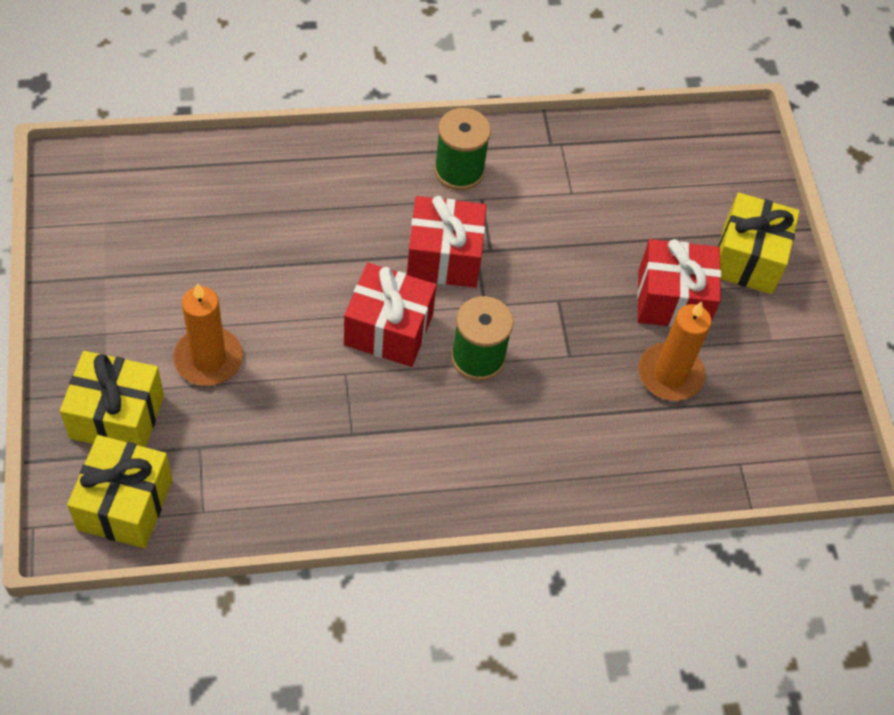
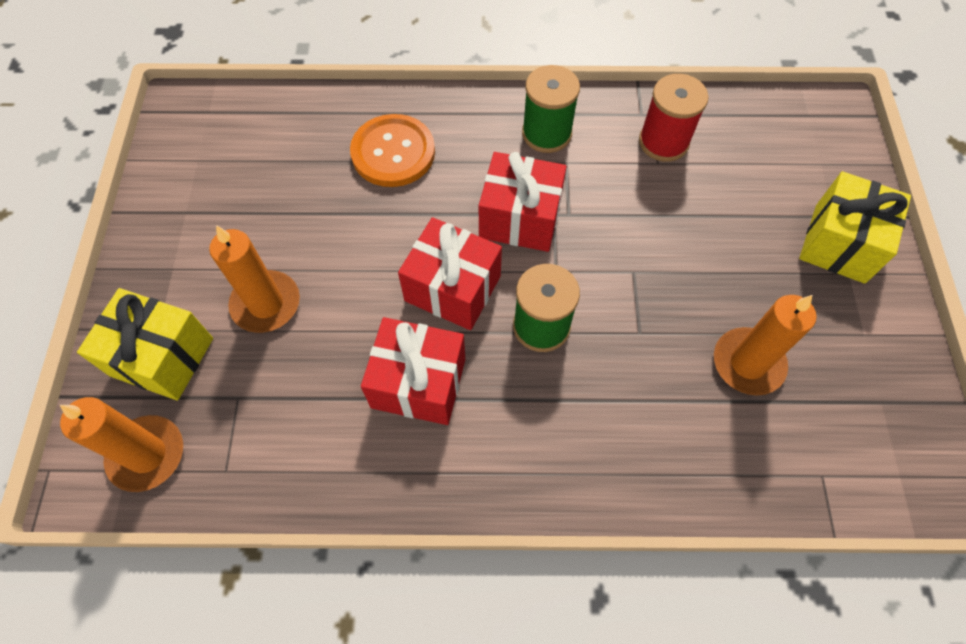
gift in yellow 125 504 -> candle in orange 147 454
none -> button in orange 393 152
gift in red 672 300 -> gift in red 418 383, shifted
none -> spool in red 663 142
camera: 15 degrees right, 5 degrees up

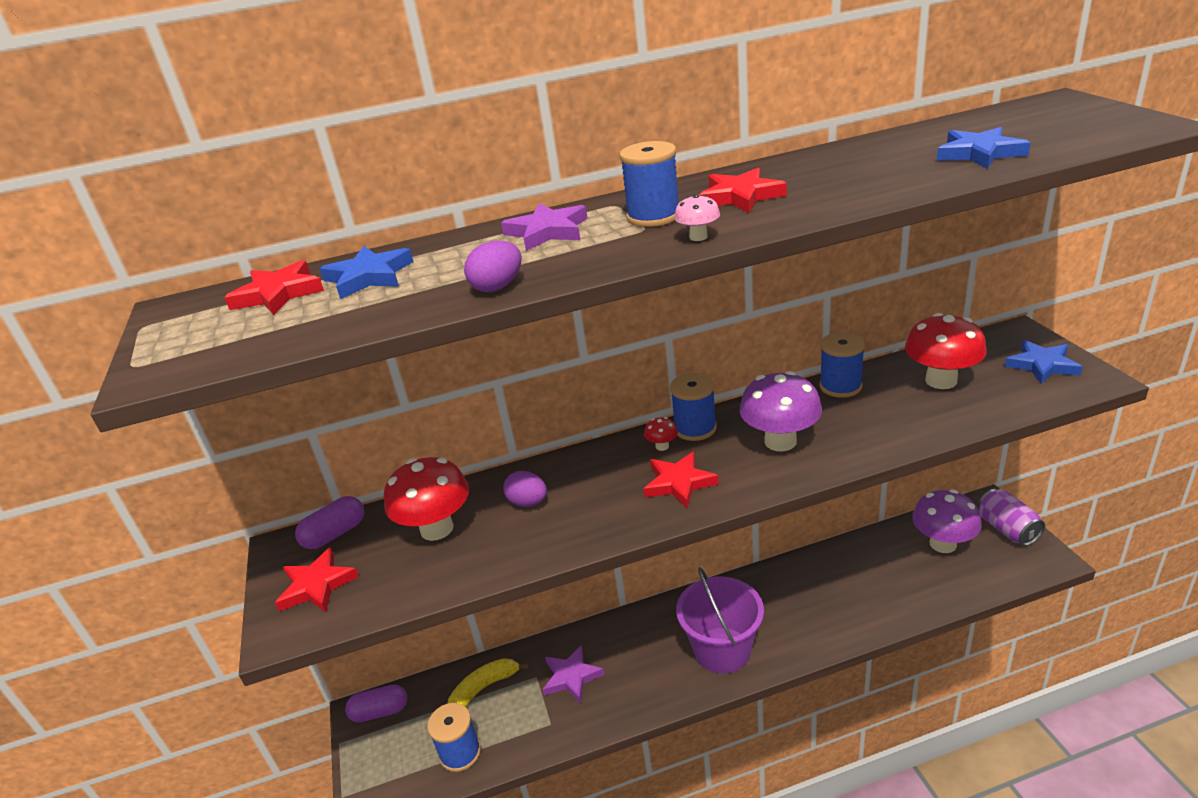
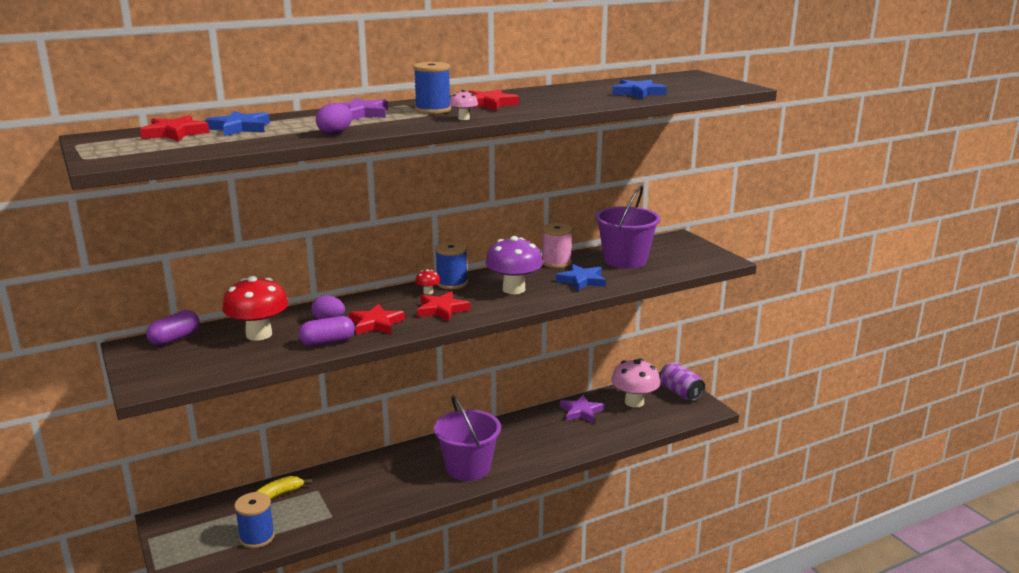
capsule in purple 380 712 -> capsule in purple 328 342, shifted
star in red 317 585 -> star in red 376 323, shifted
spool in blue 840 386 -> spool in pink 556 262
star in blue 1042 365 -> star in blue 582 281, shifted
star in purple 571 677 -> star in purple 581 412, shifted
mushroom in red 941 380 -> bucket in purple 625 260
mushroom in purple 943 544 -> mushroom in pink 634 402
camera: 15 degrees left, 10 degrees down

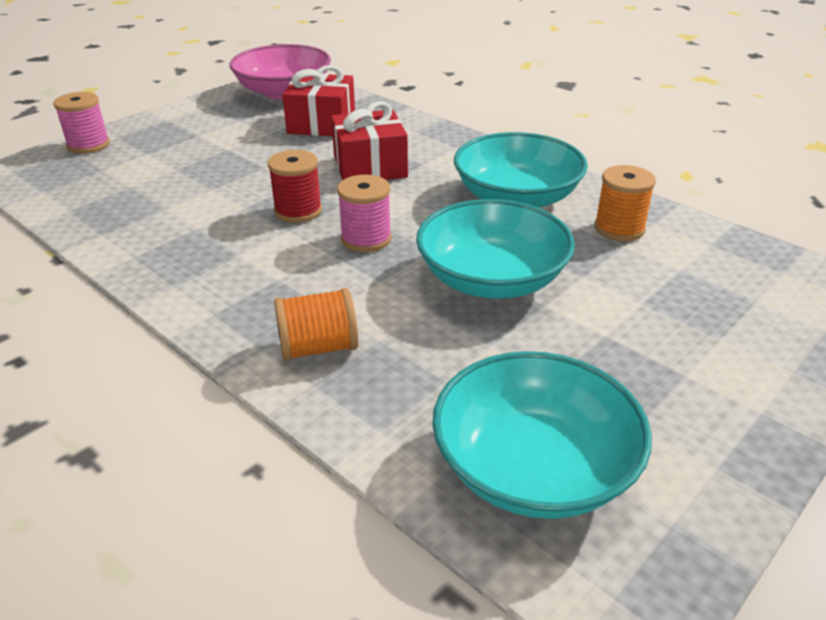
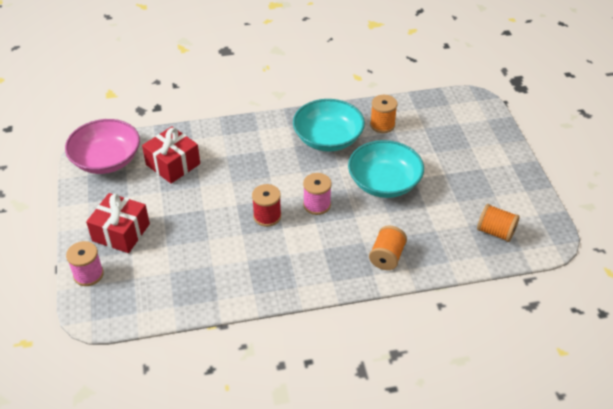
gift in red 370 167 -> gift in red 121 232, shifted
bowl in turquoise 534 467 -> spool in orange 495 232
camera: 55 degrees left, 10 degrees up

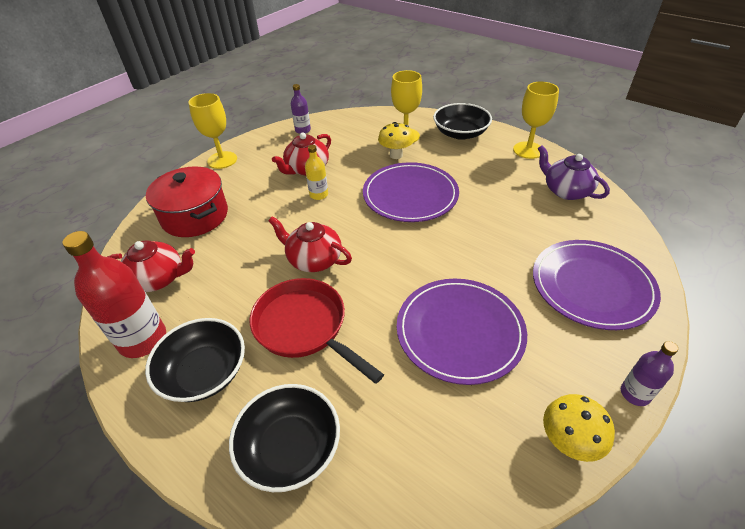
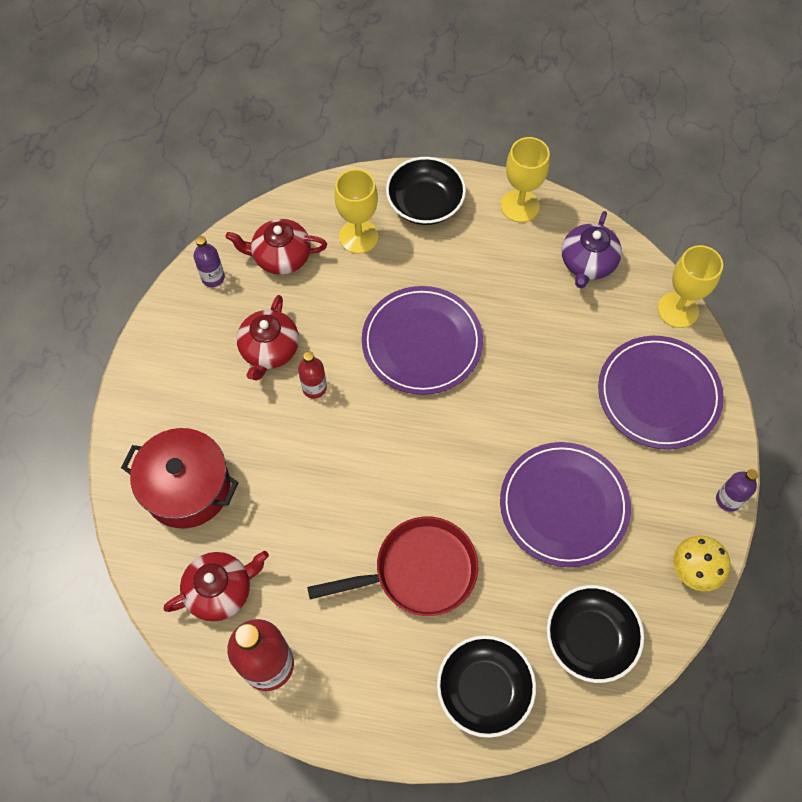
teapot in red 313 259 -> teapot in red 281 257, shifted
bottle in yellow 318 195 -> bottle in red 314 388
pan in red 304 327 -> pan in red 418 571, 150 degrees clockwise
bowl in black 204 372 -> bowl in black 590 638, shifted
teapot in purple 566 191 -> teapot in purple 587 263, 90 degrees counterclockwise
goblet in yellow 222 160 -> goblet in yellow 678 310, shifted
mushroom in yellow 396 155 -> none
camera: 30 degrees left, 20 degrees up

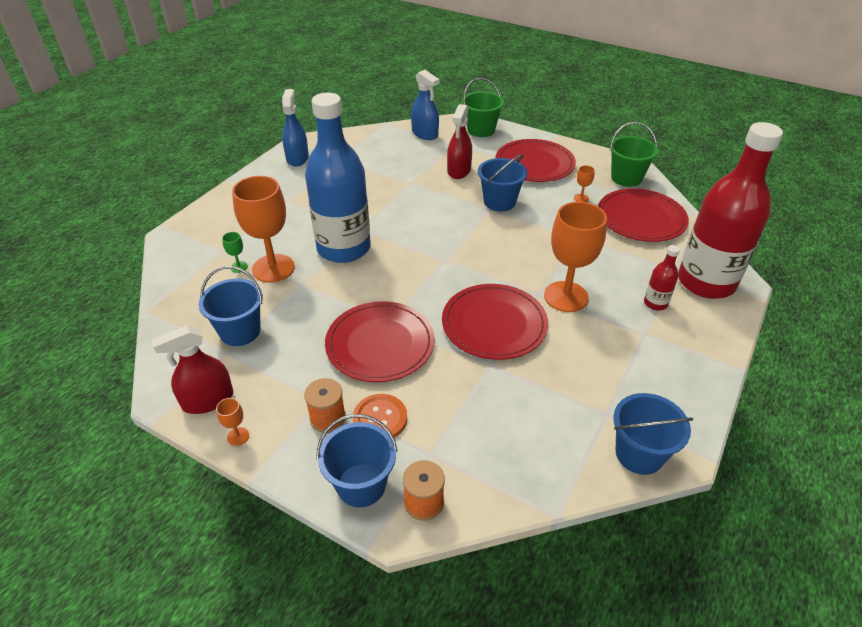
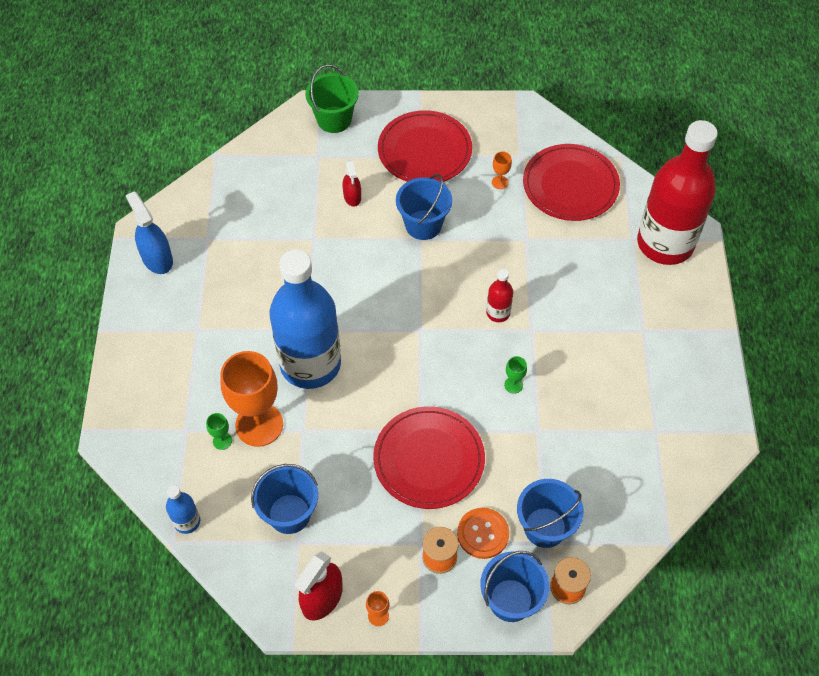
none -> bottle in blue 187 521
spray bottle in red 459 170 -> spray bottle in red 352 197, x0.63
bottle in red 655 303 -> bottle in red 498 313, shifted
plate in red 494 324 -> goblet in green 513 385
bucket in blue 639 454 -> bucket in blue 545 527, shifted
spray bottle in blue 425 133 -> none
goblet in orange 566 296 -> none
bucket in green 626 178 -> none
camera: 30 degrees left, 15 degrees up

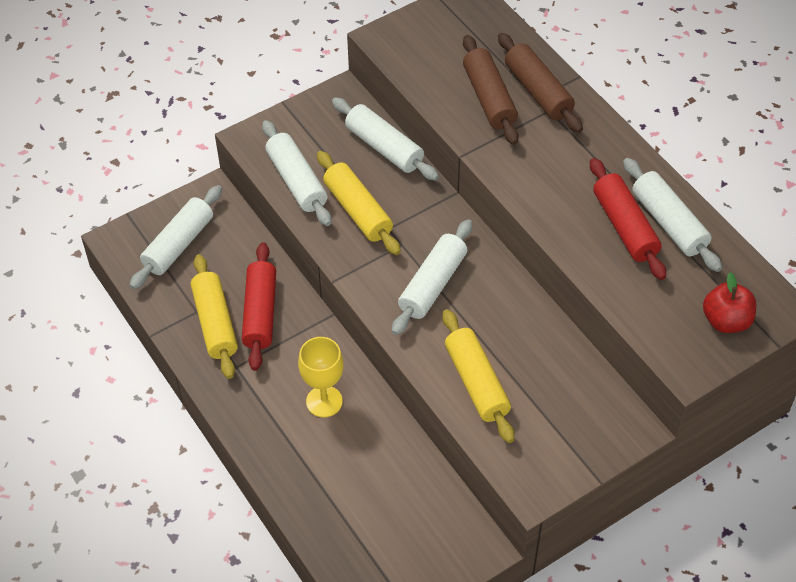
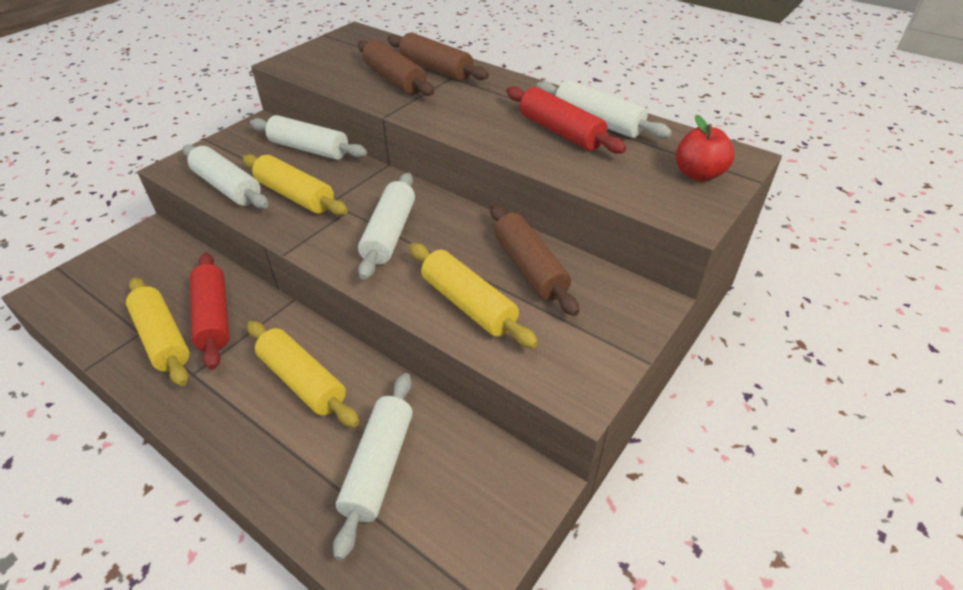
goblet in yellow 324 401 -> rolling pin in yellow 302 381
rolling pin in white 178 244 -> rolling pin in white 378 466, shifted
none -> rolling pin in brown 529 268
camera: 20 degrees left, 10 degrees down

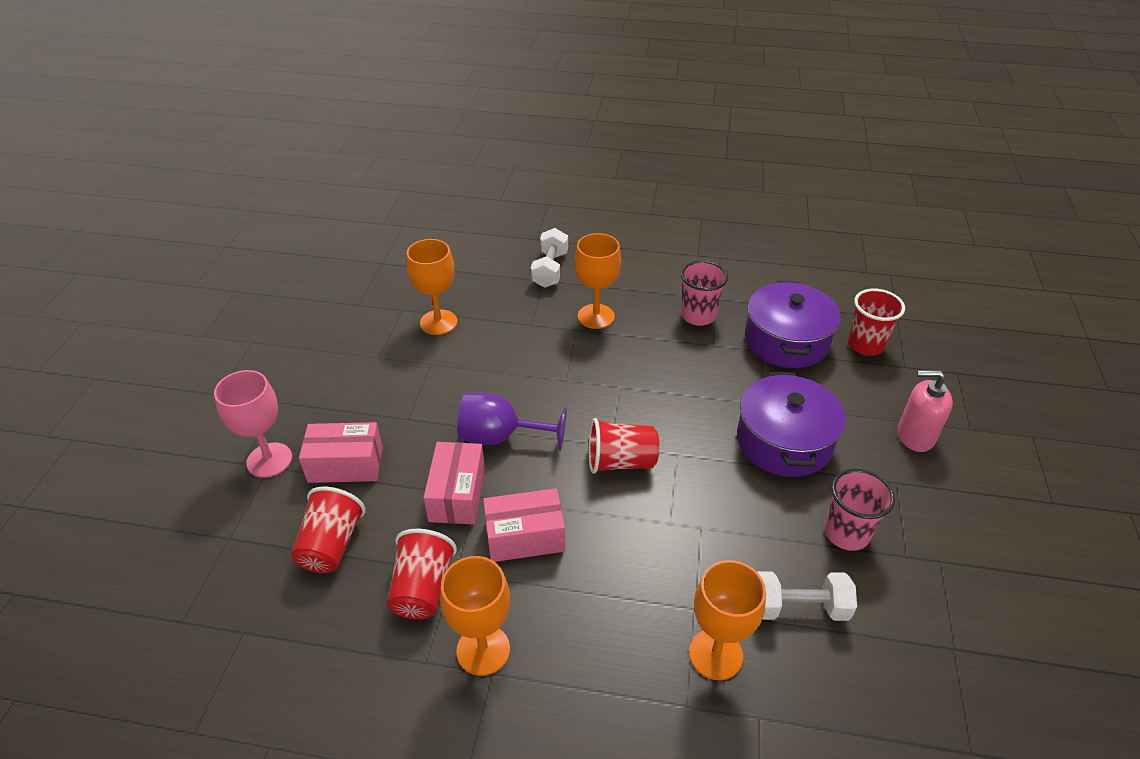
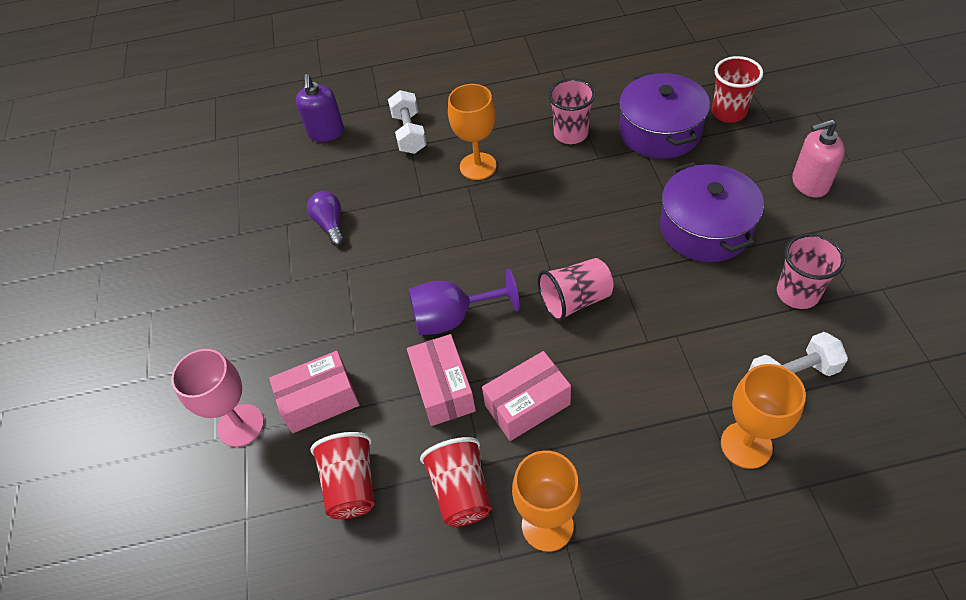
none -> soap dispenser in purple 326 132
goblet in orange 438 322 -> light bulb in purple 330 224
cup in red 620 462 -> cup in pink 575 300
camera: 15 degrees left, 10 degrees up

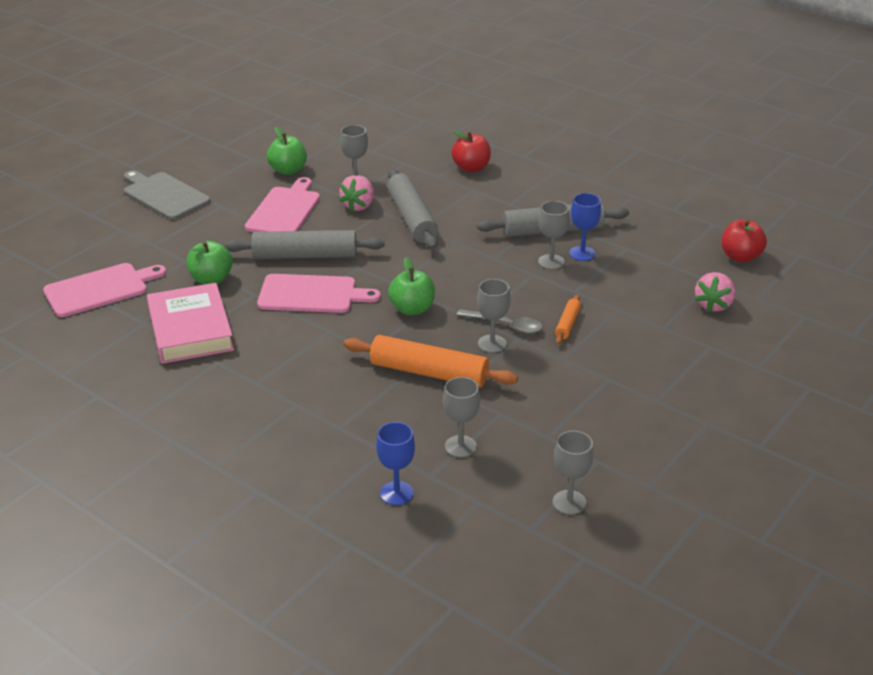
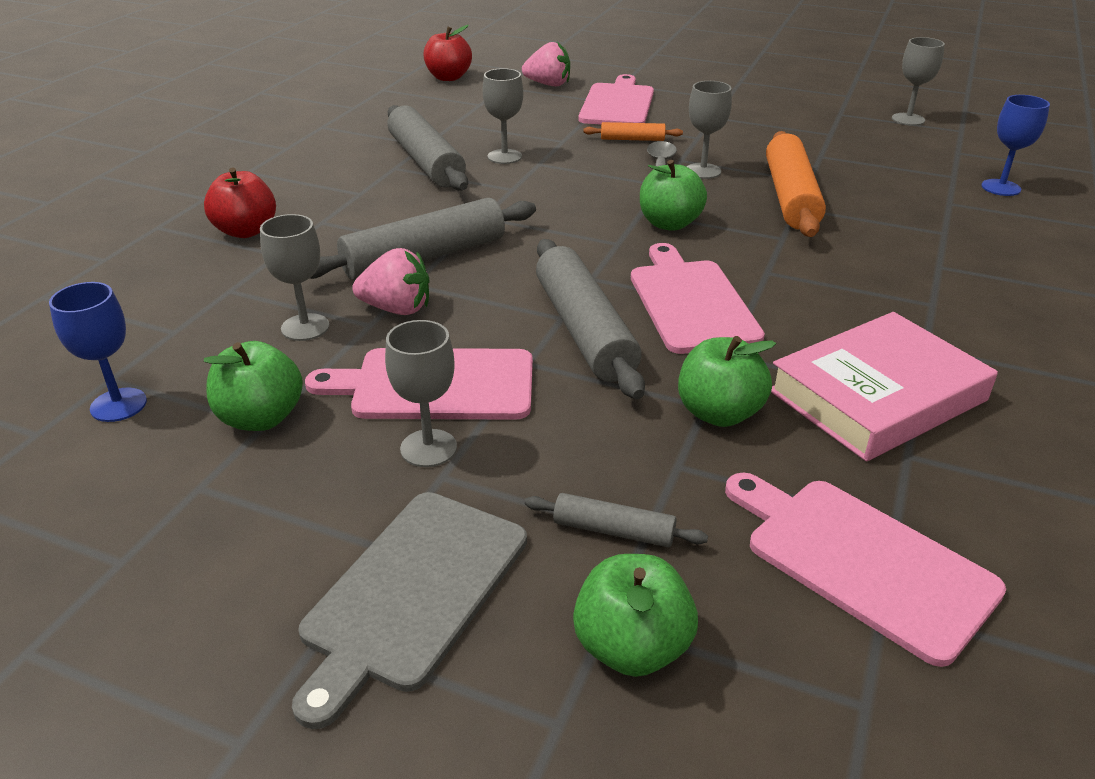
goblet in blue 582 253 -> goblet in blue 118 405, shifted
goblet in grey 460 446 -> goblet in grey 428 448, shifted
none -> rolling pin in grey 613 530
none -> apple in green 632 647
none -> cutting board in pink 618 104
camera: 105 degrees left, 0 degrees up

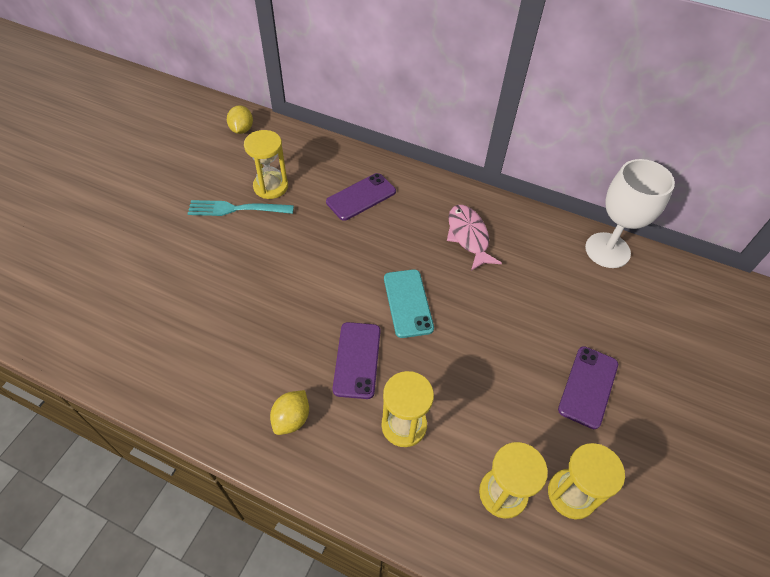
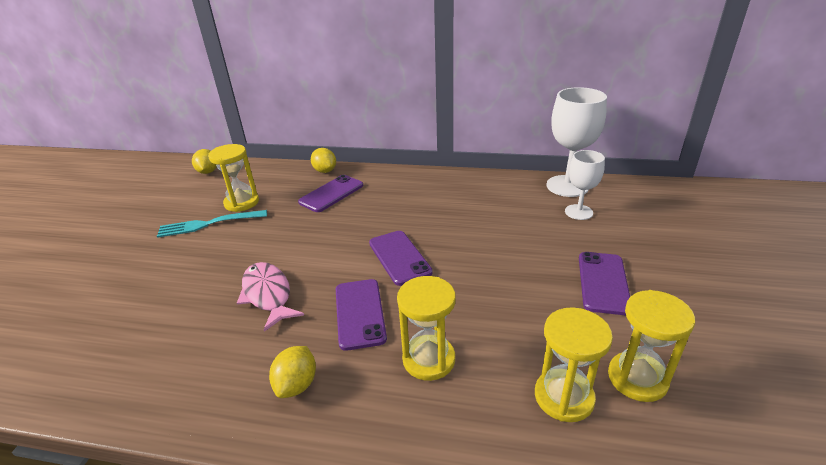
fish in pink 468 236 -> fish in pink 268 295, shifted
none -> lemon in yellow 325 171
phone in turquoise 408 303 -> phone in purple 399 257
none -> goblet in white 578 212
camera: 10 degrees left, 20 degrees down

